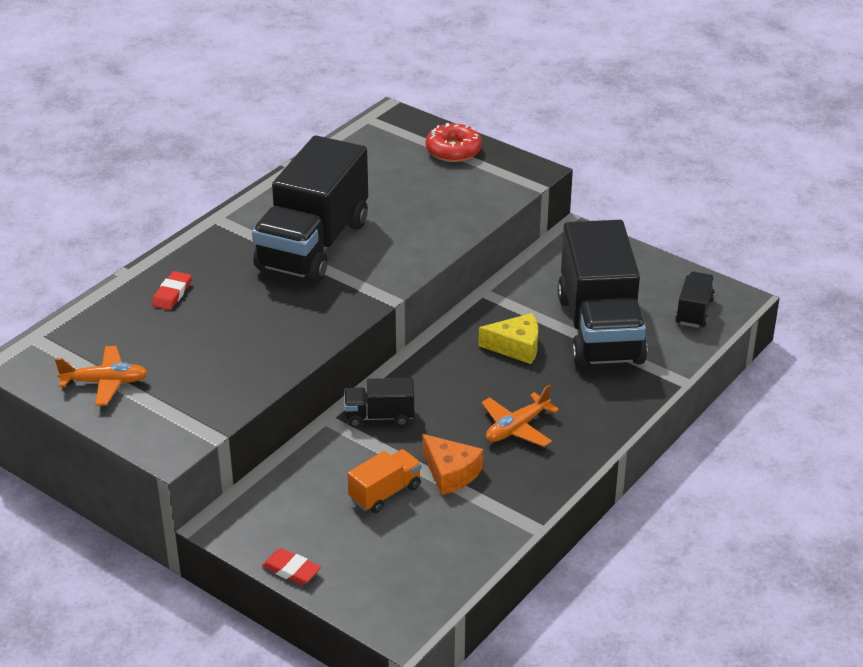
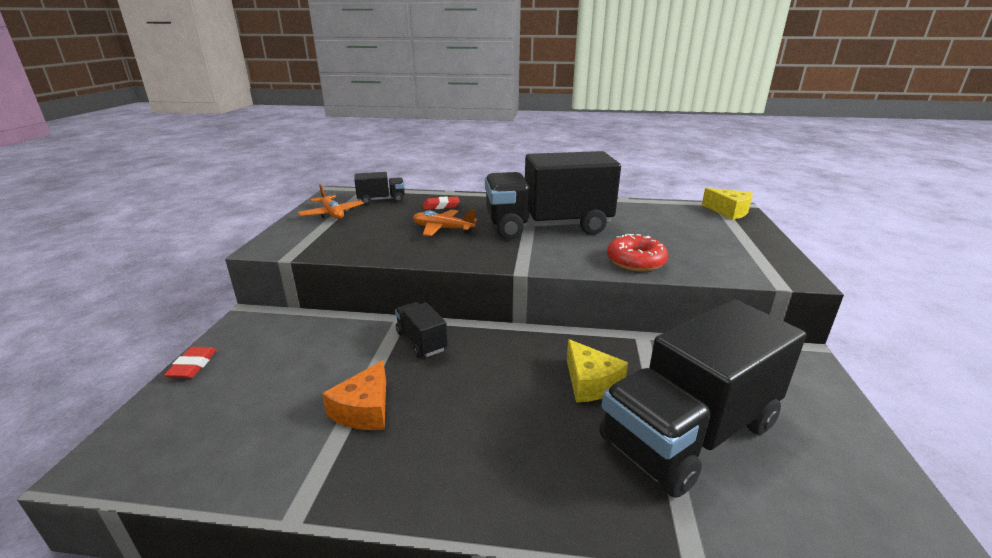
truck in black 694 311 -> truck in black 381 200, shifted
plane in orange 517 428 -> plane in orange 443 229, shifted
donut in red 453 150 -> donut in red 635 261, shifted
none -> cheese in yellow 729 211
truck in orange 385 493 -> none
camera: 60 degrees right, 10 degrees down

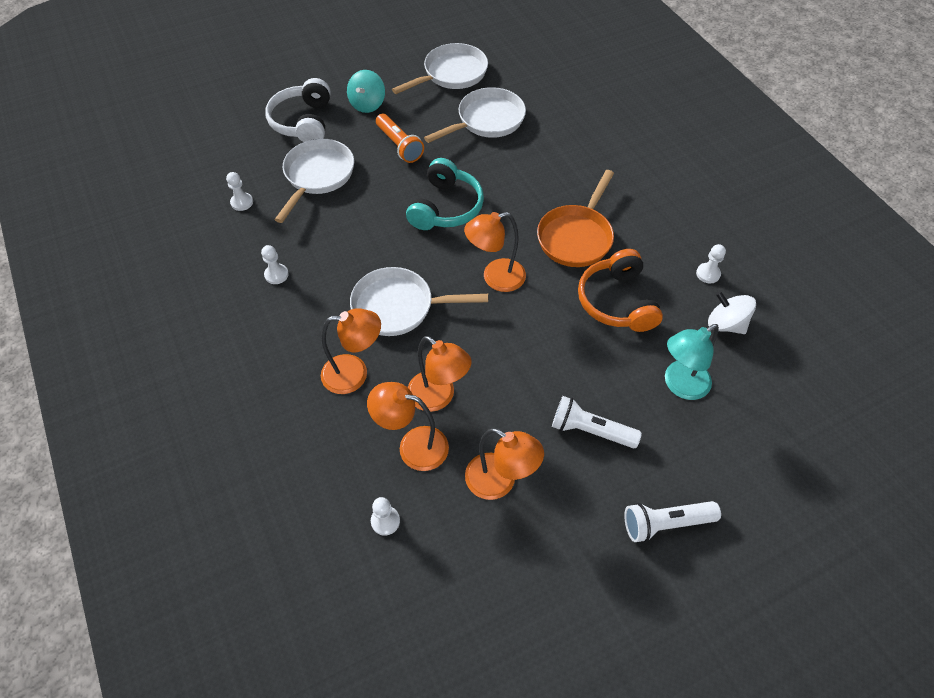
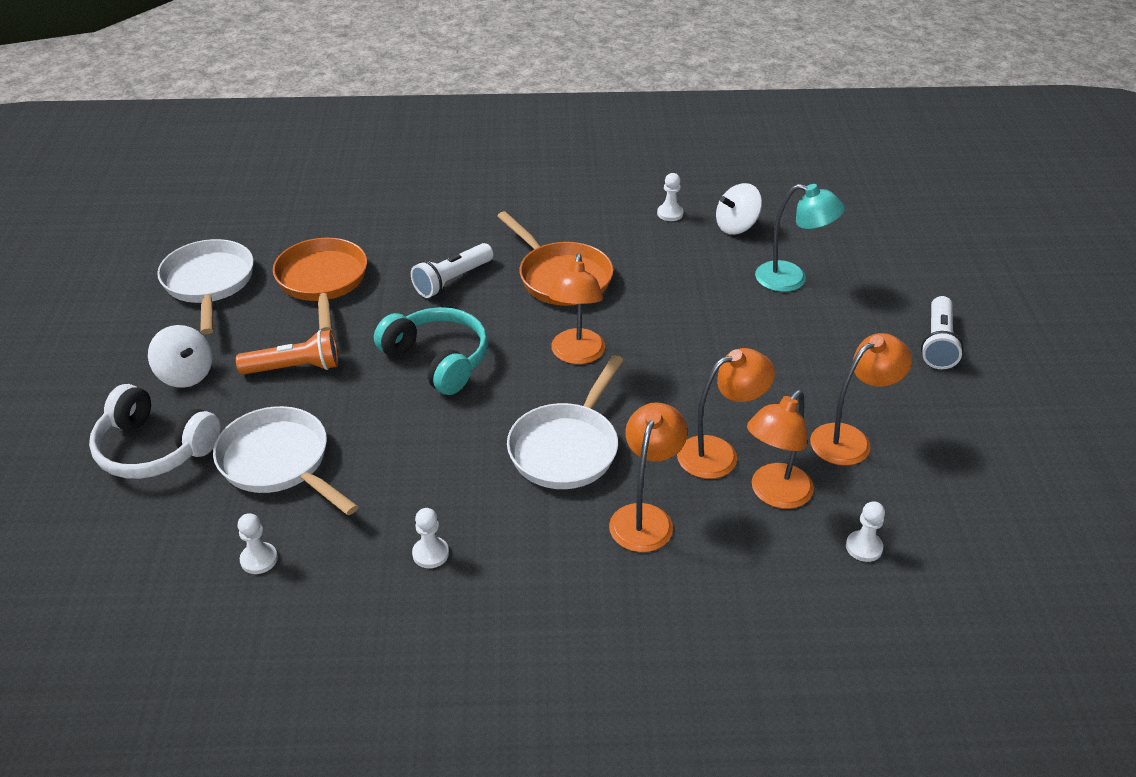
spinning top in turquoise 367 104 -> spinning top in white 186 374
pan in white 487 120 -> pan in orange 322 282
flashlight in white 590 430 -> flashlight in white 452 280, shifted
lamp in turquoise 680 385 -> lamp in turquoise 791 279, 60 degrees counterclockwise
headphones in orange 617 301 -> none
camera: 65 degrees left, 15 degrees down

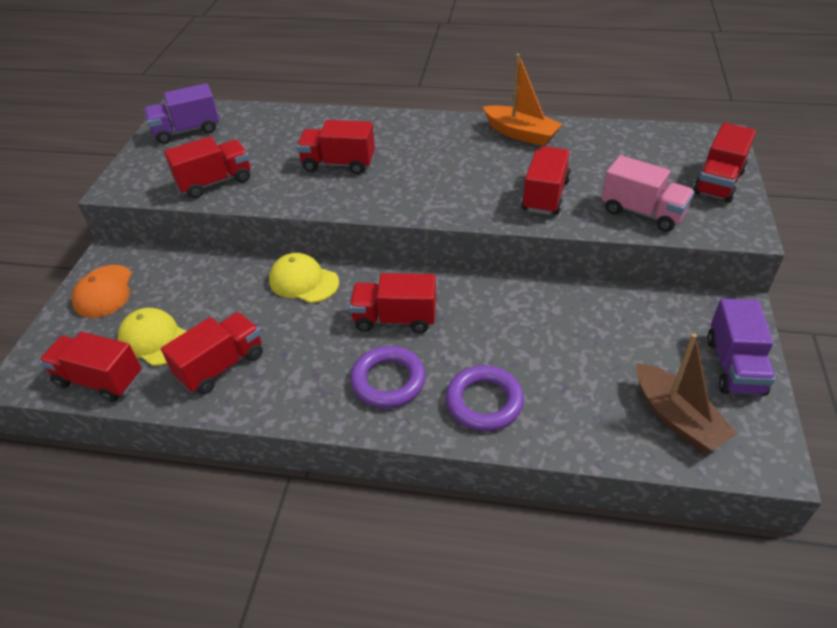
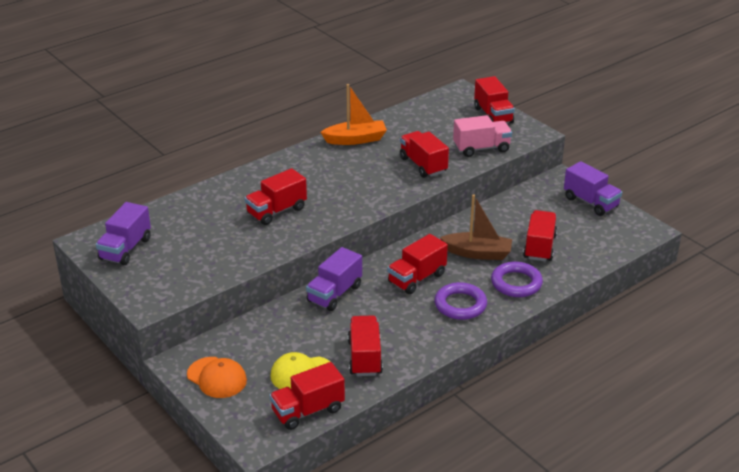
cap in yellow 303 281 -> truck in purple 334 294
boat in brown 677 418 -> boat in brown 477 253, shifted
truck in red 215 182 -> truck in red 539 247, shifted
camera: 50 degrees left, 10 degrees down

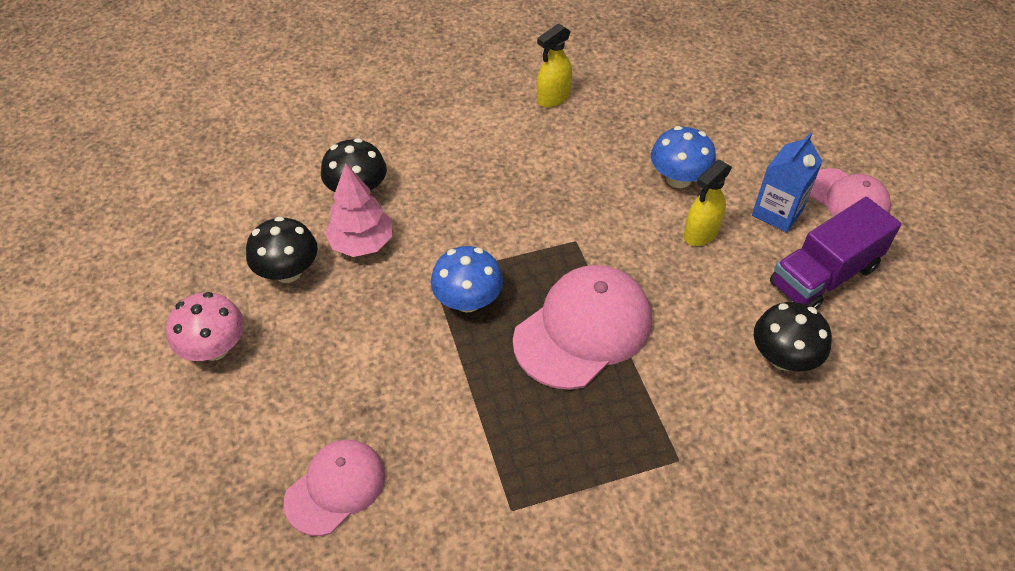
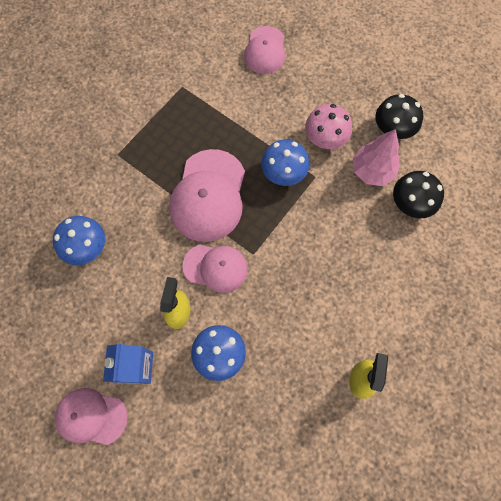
mushroom in black 783 357 -> mushroom in blue 87 247
none -> cap in pink 215 267
mushroom in pink 214 348 -> mushroom in pink 325 139, shifted
truck in purple 824 276 -> none
camera: 145 degrees right, 20 degrees up

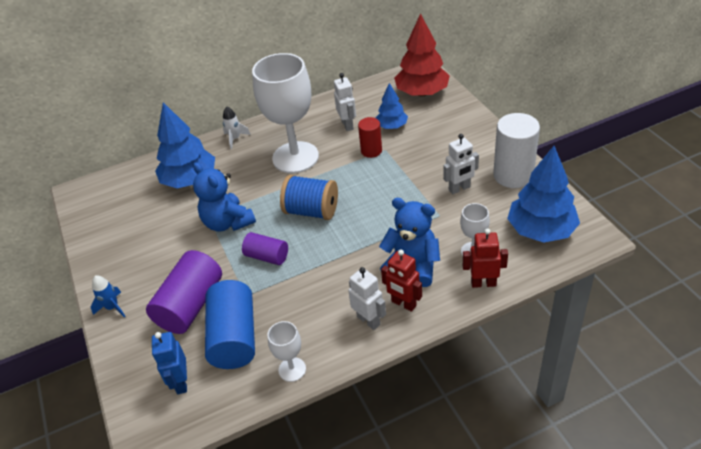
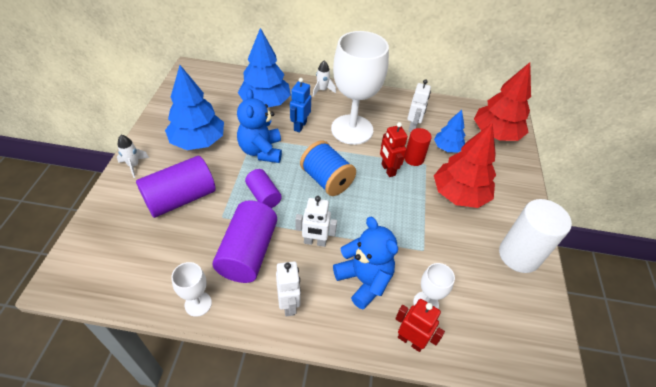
rocket in blue 112 307 -> rocket in white 134 165
tree in blue 541 230 -> tree in blue 198 141, shifted
none -> cylinder in purple 248 252
robot in blue 181 382 -> robot in blue 300 126, shifted
robot in white 459 188 -> robot in white 315 242, shifted
robot in red 403 304 -> robot in red 388 170, shifted
none -> tree in red 459 195
cylinder in blue 234 337 -> none
camera: 25 degrees right, 5 degrees up

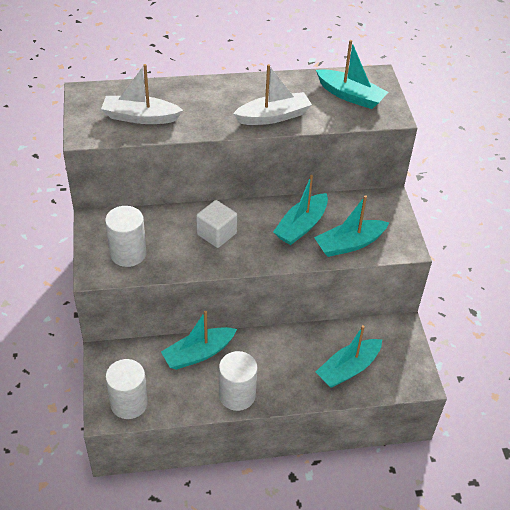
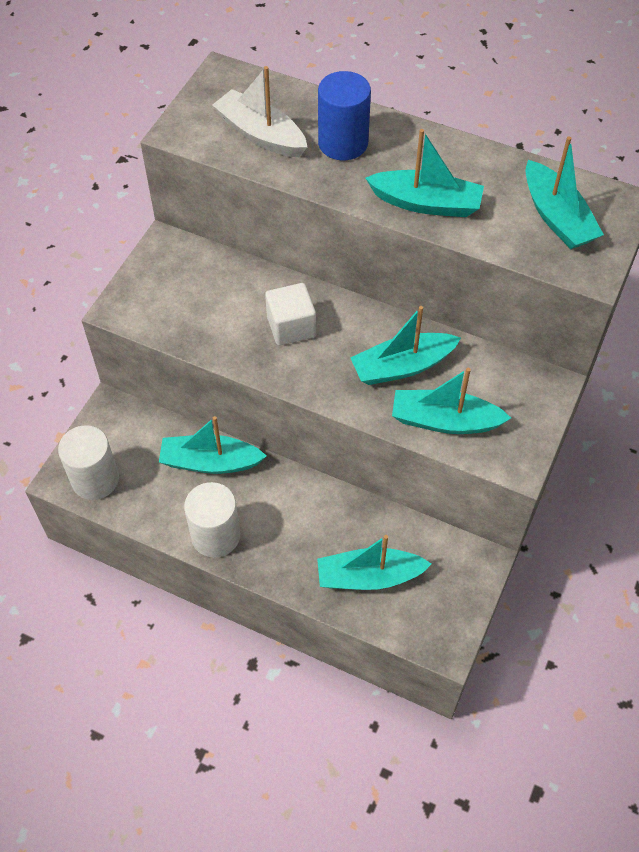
none -> cylinder in blue 343 143
boat in white 273 116 -> boat in turquoise 426 203
cylinder in white 128 253 -> none
camera: 35 degrees right, 10 degrees up

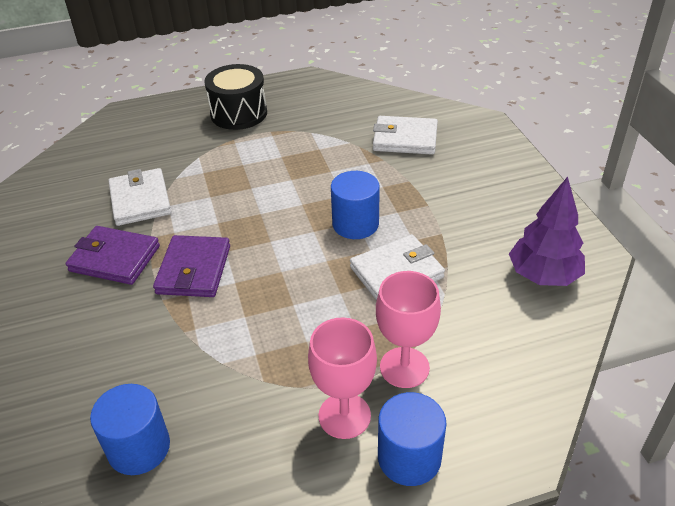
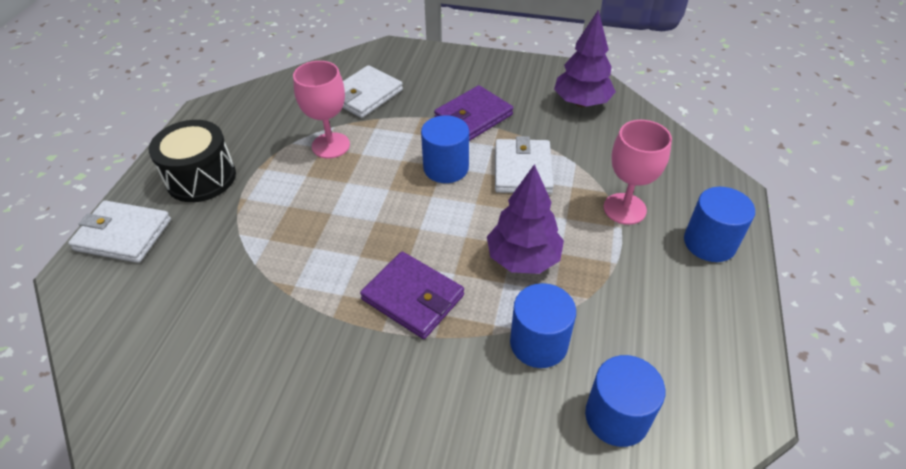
wallet in white 140 200 -> wallet in white 123 234, shifted
goblet in pink 344 416 -> goblet in pink 331 145, shifted
wallet in purple 115 258 -> wallet in purple 473 116, shifted
none -> tree in purple 523 259
none -> cylinder in blue 538 343
camera: 60 degrees left, 5 degrees up

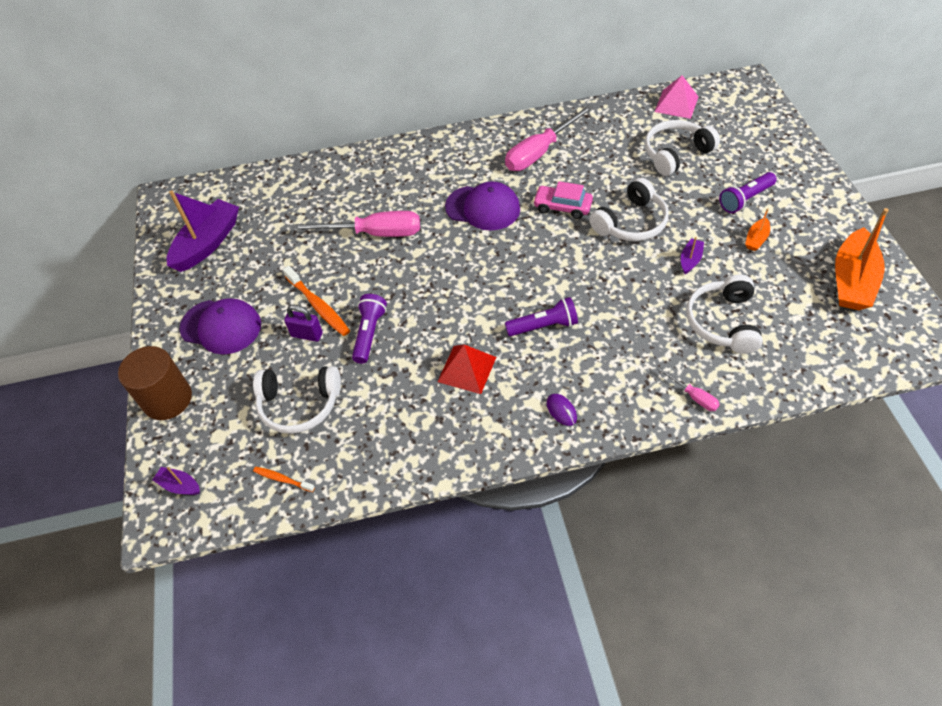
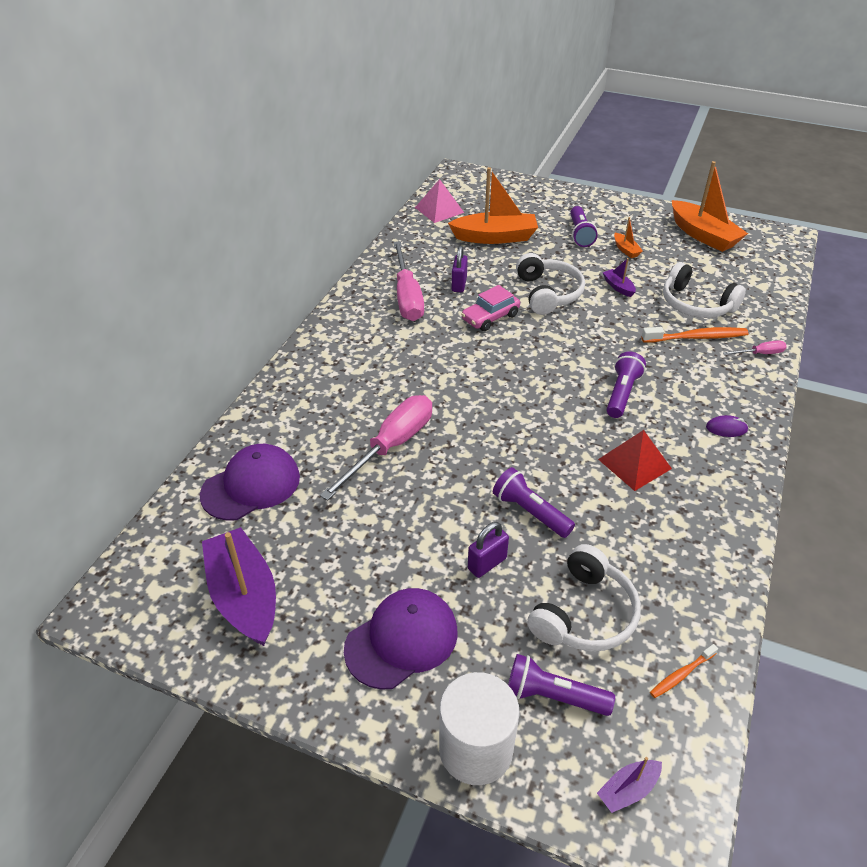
cap in purple 483 208 -> cap in purple 251 485, shifted
cylinder in brown 167 399 -> cylinder in white 476 749
headphones in white 675 154 -> boat in orange 495 237
none -> padlock in purple 459 284
none -> flashlight in purple 553 696
toothbrush in orange 318 306 -> toothbrush in orange 696 337, shifted
camera: 60 degrees left, 10 degrees down

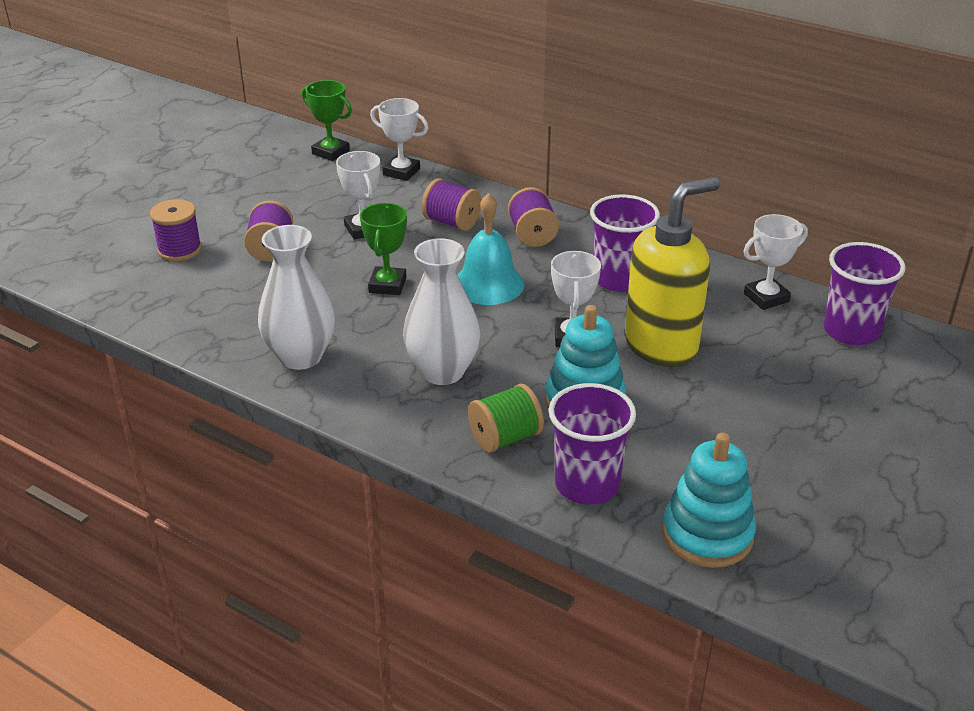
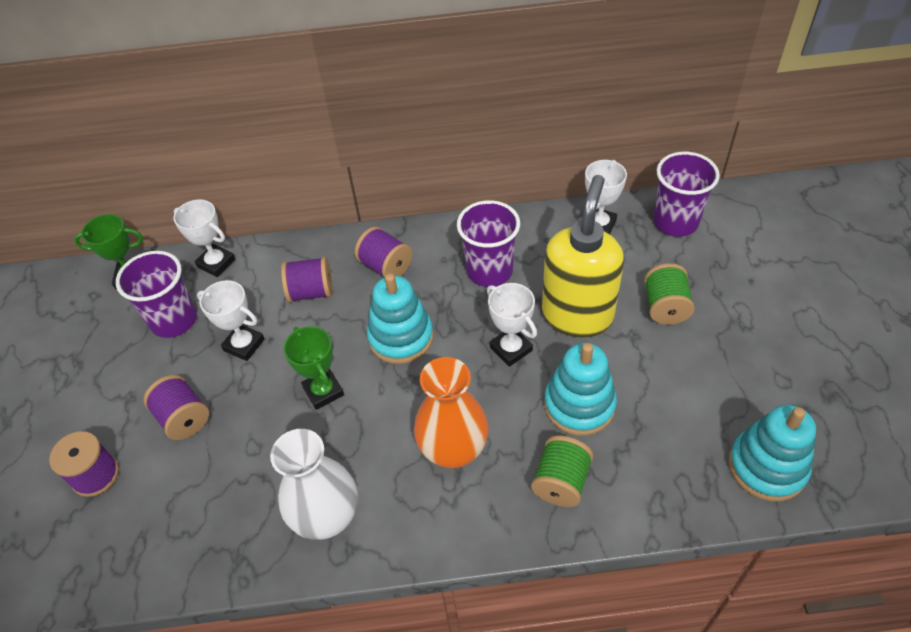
cup in purple 587 484 -> cup in purple 174 320, shifted
trophy in white 401 172 -> trophy in white 216 263, 45 degrees clockwise
bell in turquoise 488 284 -> stacking toy in turquoise 401 337
vase in white 442 371 -> vase in orange 453 450
none -> spool in green 665 307
camera: 35 degrees left, 15 degrees up

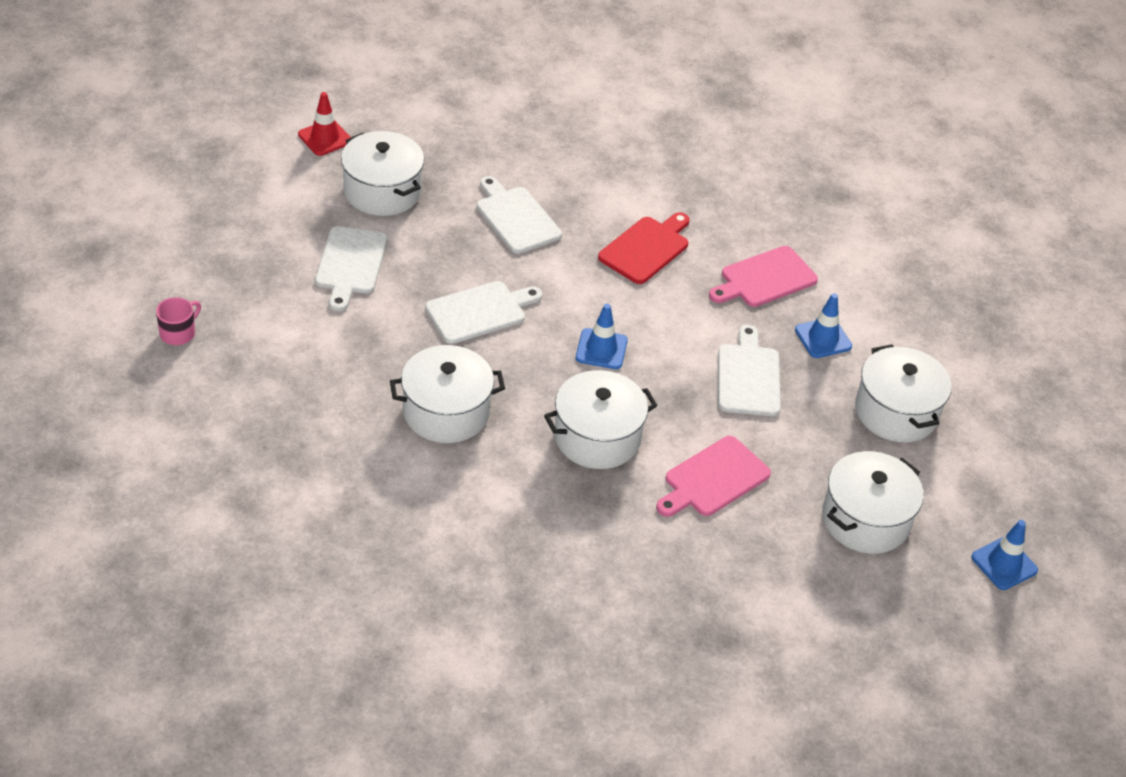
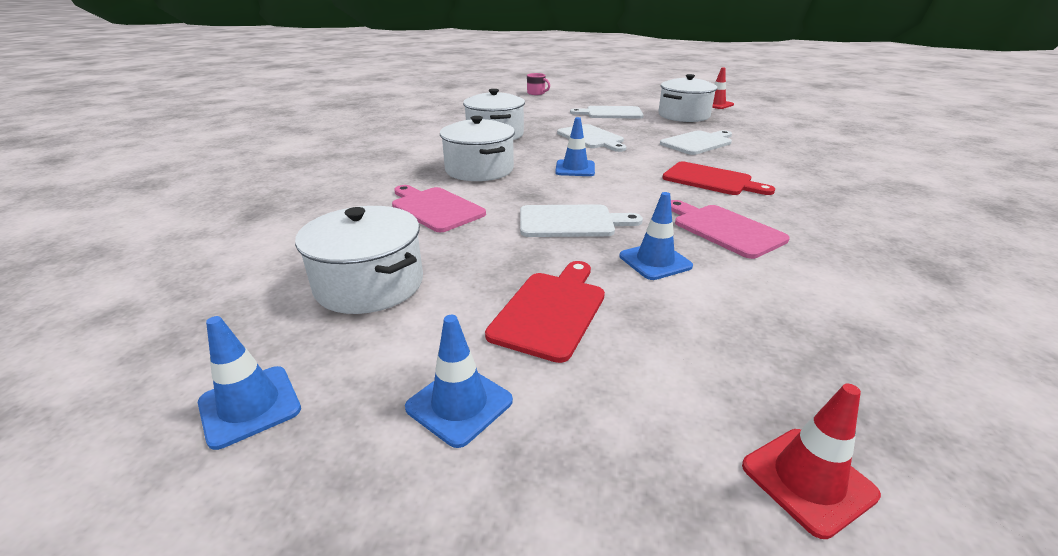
none -> traffic cone in blue 459 404
pot in white 896 412 -> cutting board in red 550 311
none -> traffic cone in red 808 480
camera: 90 degrees right, 15 degrees down

